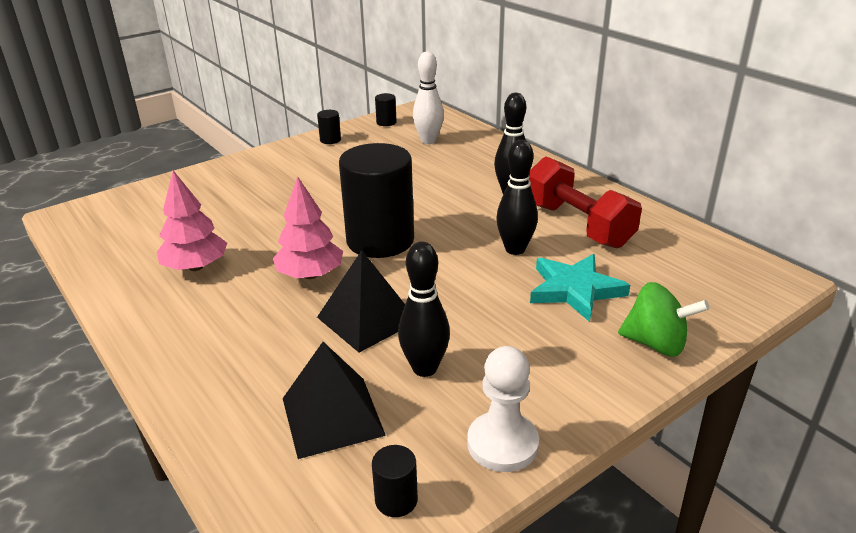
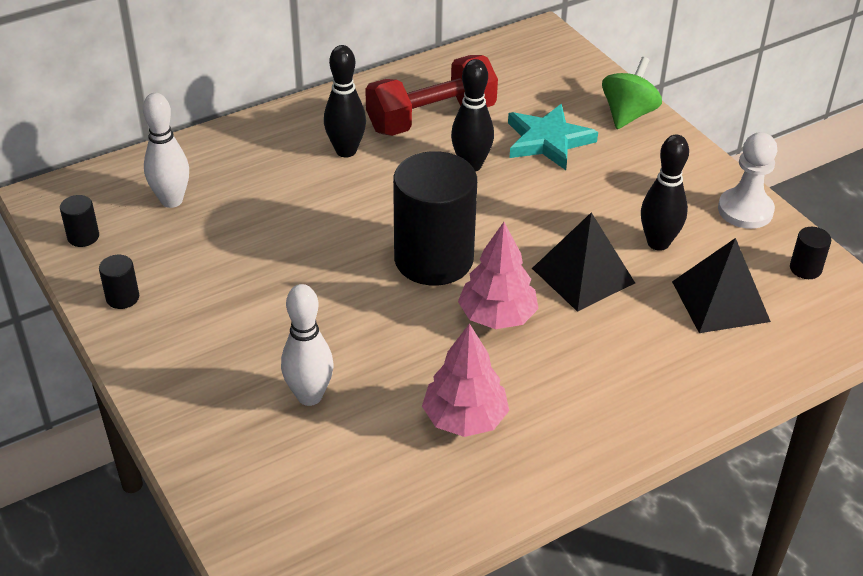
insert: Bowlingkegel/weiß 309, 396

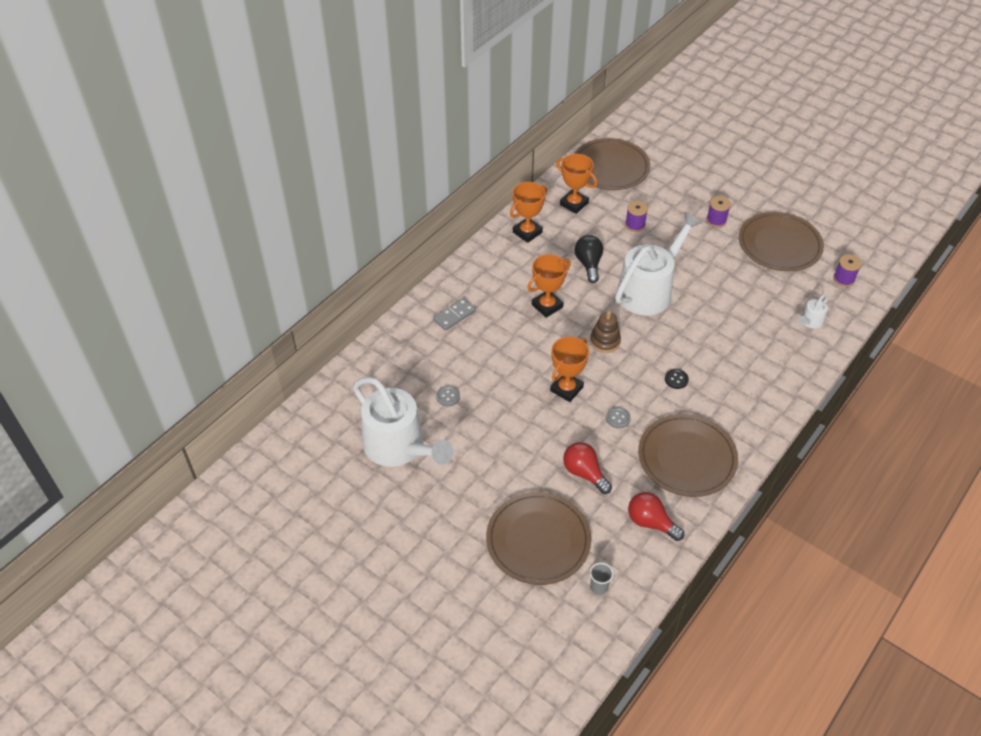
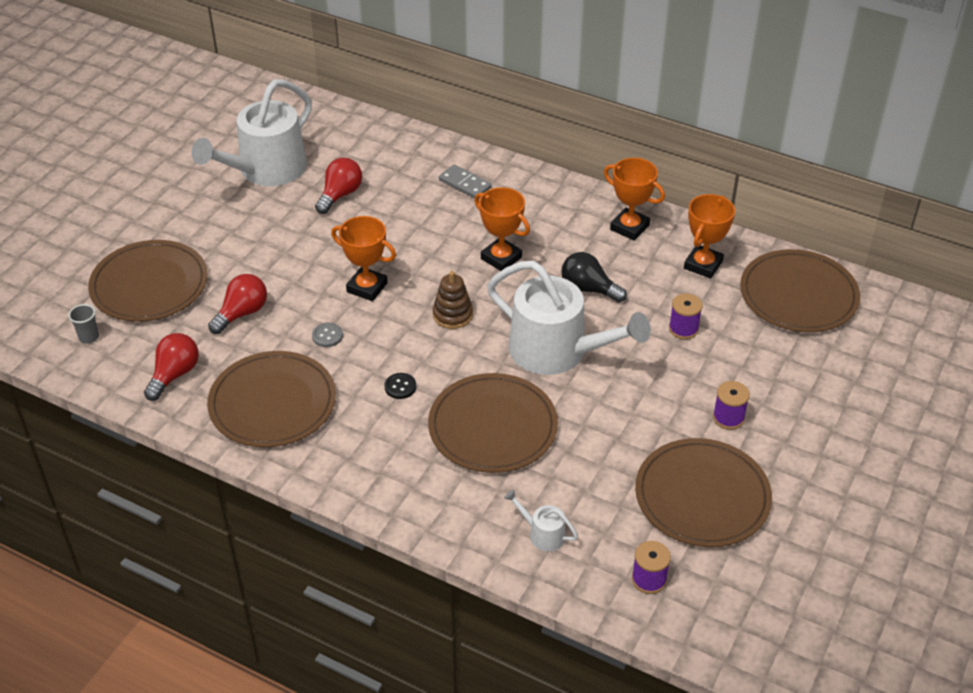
insert: Teller/braun 492, 426
replace: Knopf/grau 448, 396 to Glühbirne/rot 340, 195
rotate: Glühbirne/schwarz 588, 264 = 588, 289 135 degrees counterclockwise

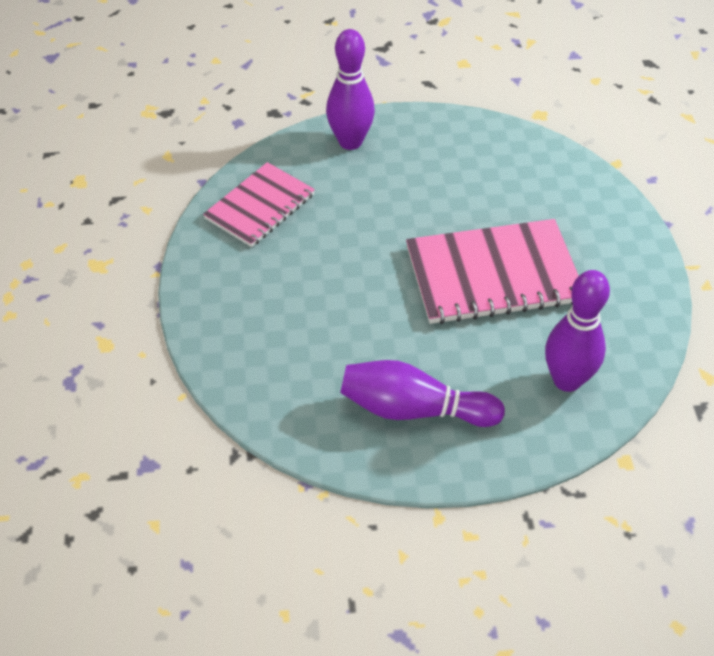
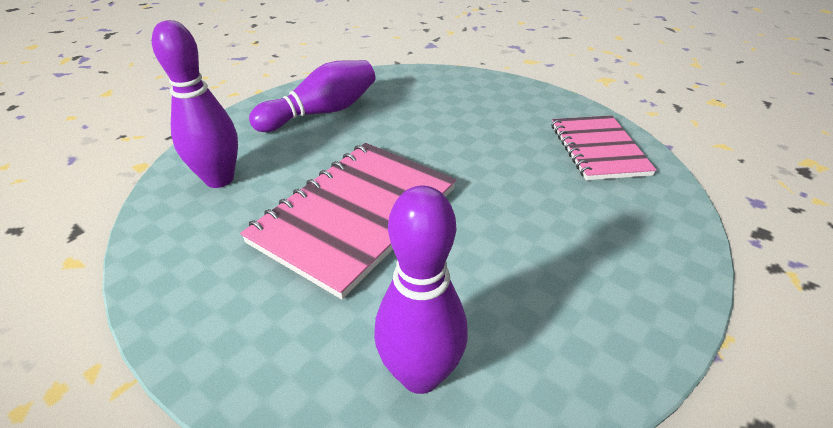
move: Bowlingkegel/lila 350, 142 to 420, 374

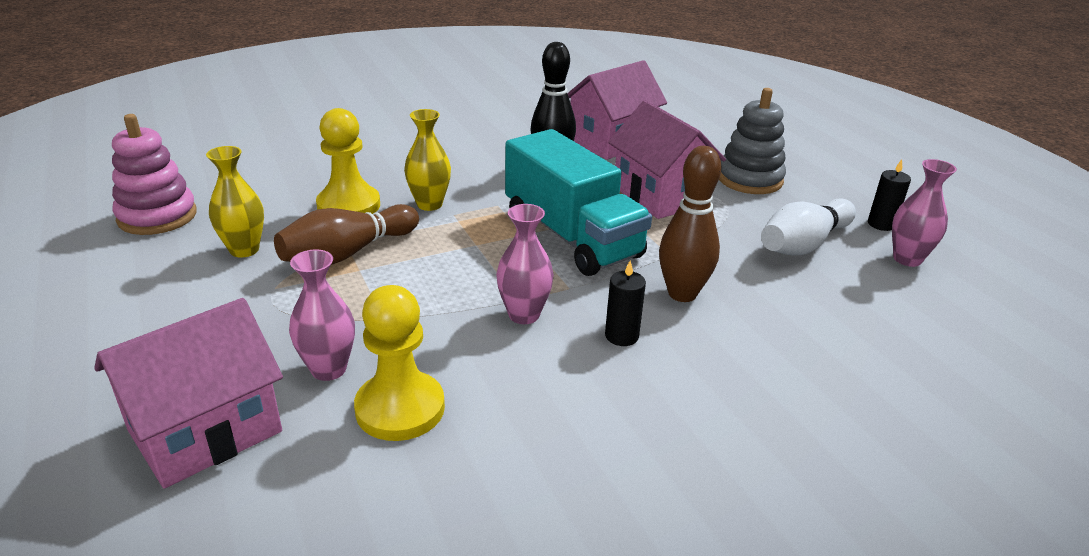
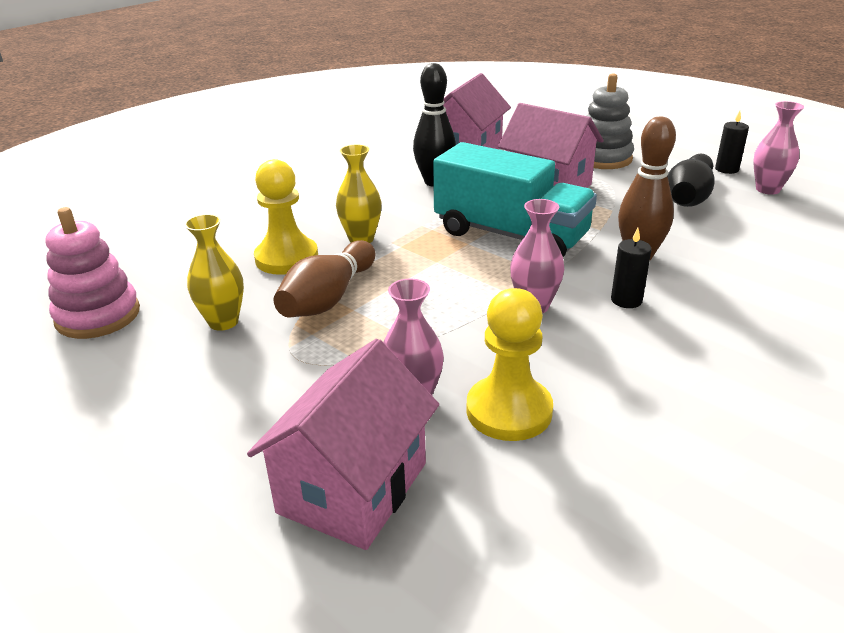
recolor: Bowlingkegel/weiß 803, 244 to Bowlingkegel/schwarz 688, 197

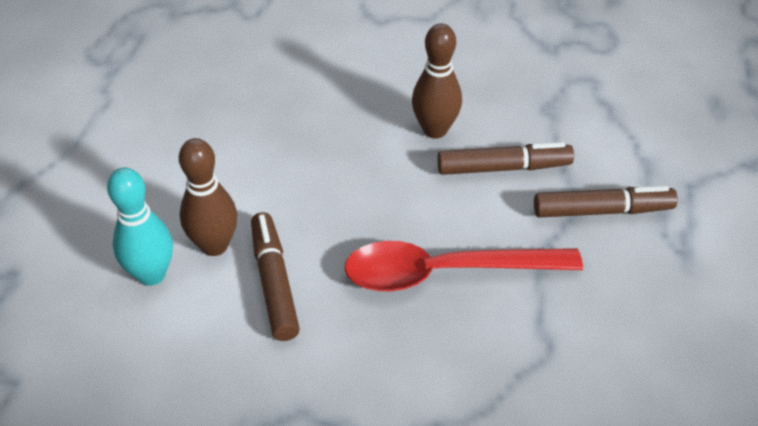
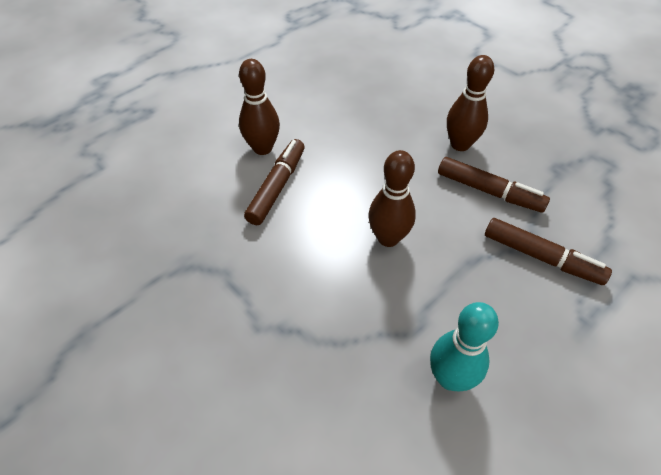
move: Bowlingkegel/türkis 151, 274 to 450, 378
replace: Löffel/rot 445, 272 to Bowlingkegel/braun 388, 238

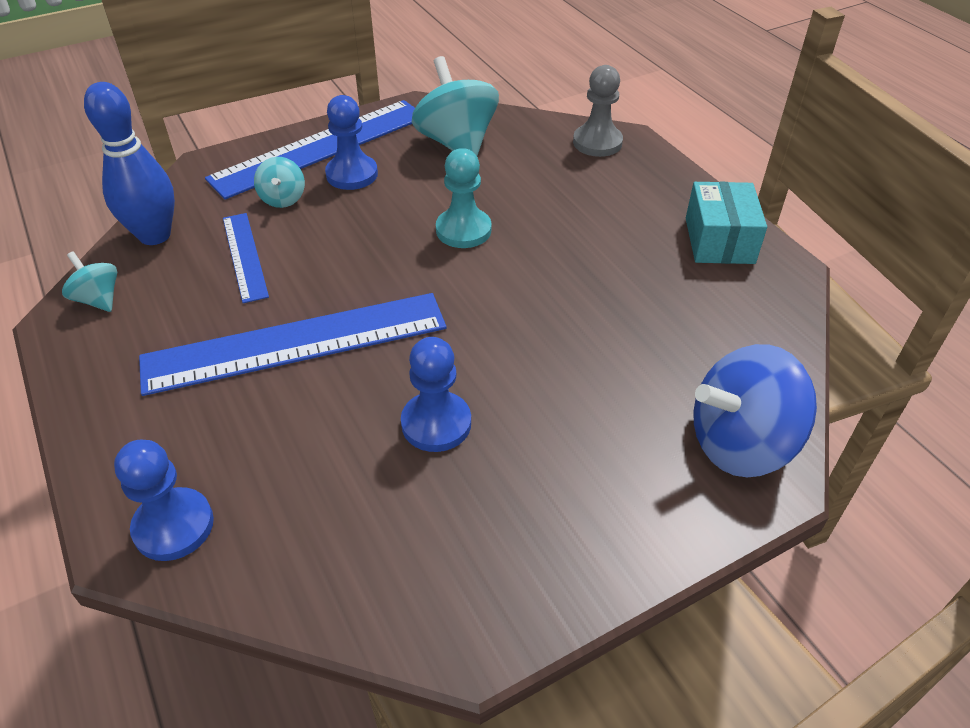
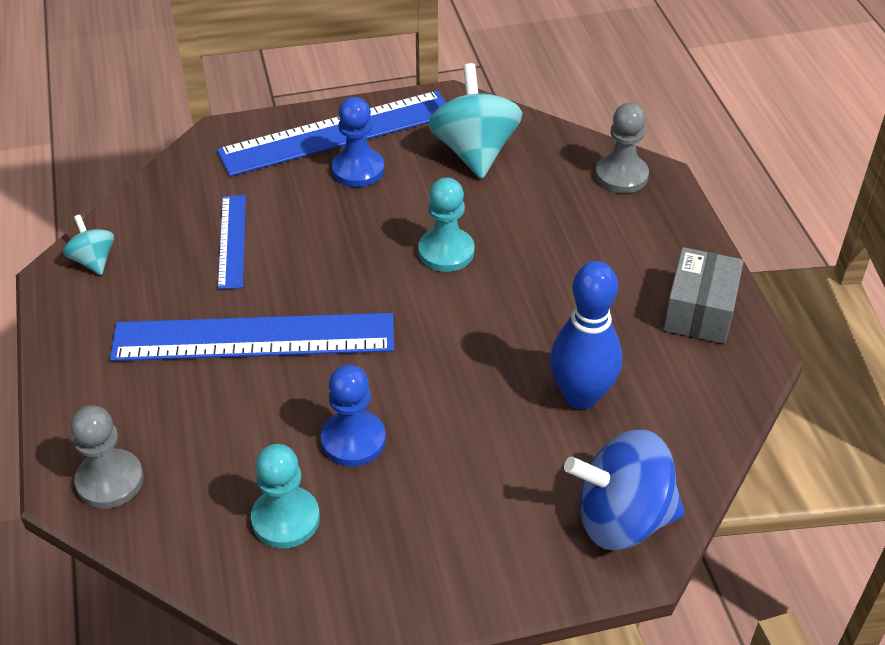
delete: Kreisel/türkis 283, 199
insert: Bauer/türkis 285, 519
move: Bowlingkegel/blau 154, 235 to 581, 396
recolor: Bauer/blau 173, 526 to Bauer/grau 110, 481; Schachtel/türkis 719, 240 to Schachtel/grau 699, 311

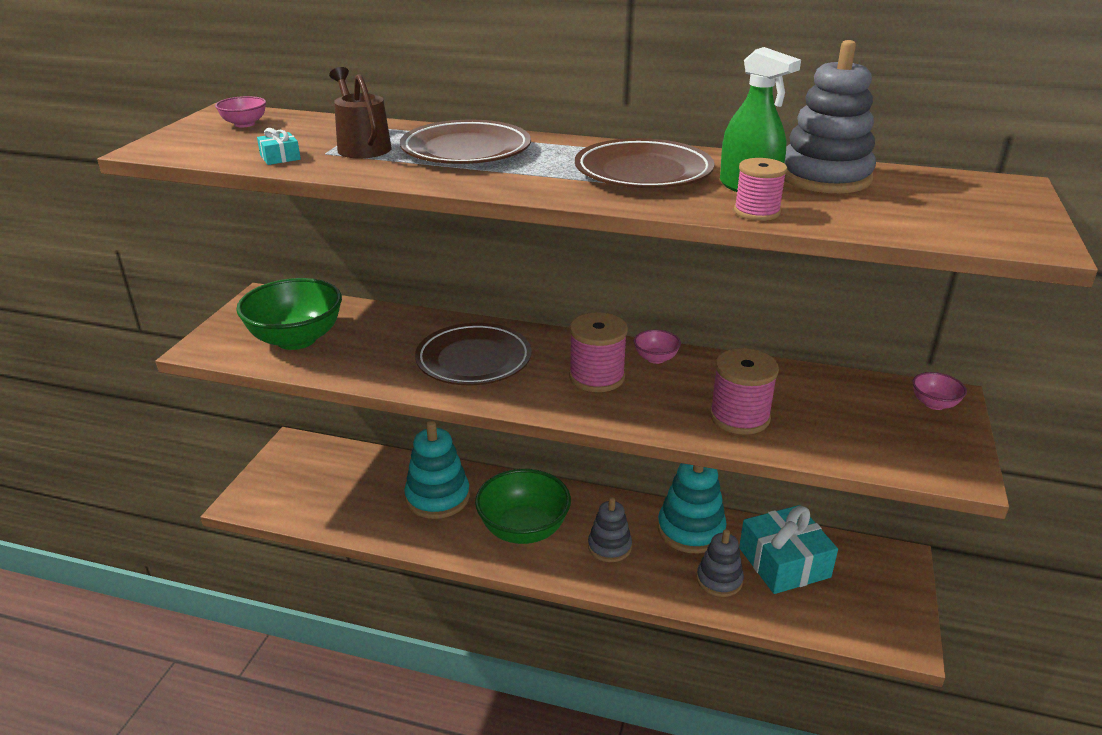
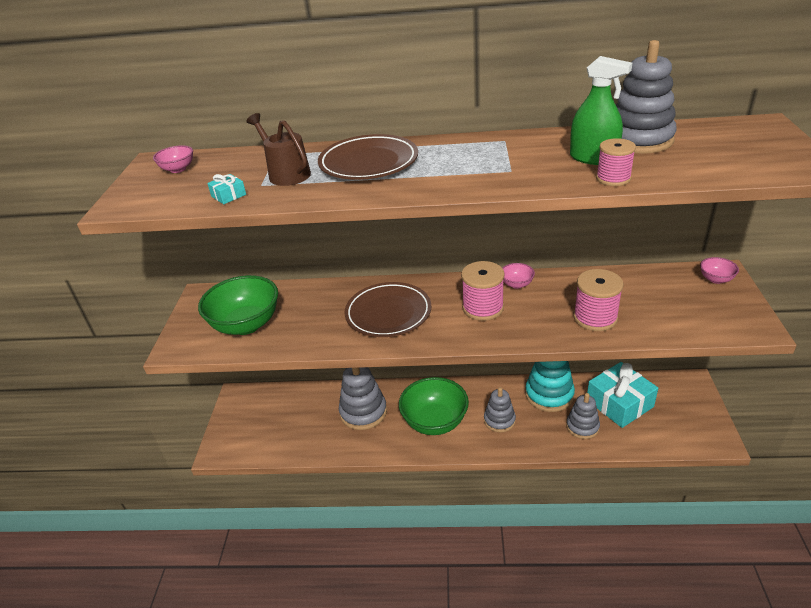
delete: Teller/braun 643, 172
recolor: Stapelspielzeug/türkis 437, 497 to Stapelspielzeug/grau 363, 412

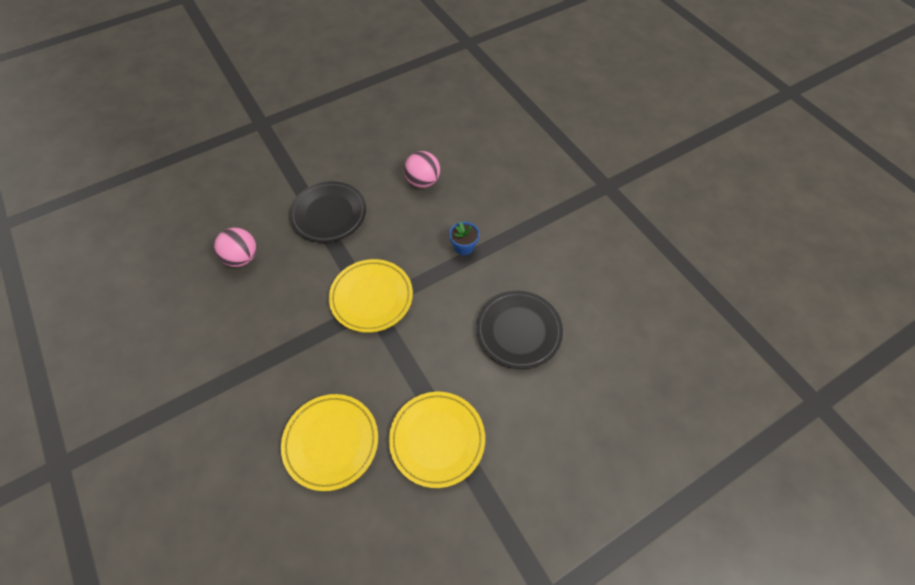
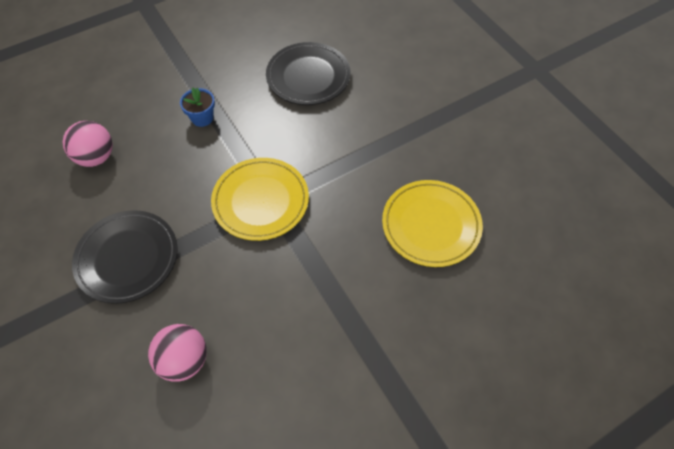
delete: Teller/gelb 437, 439

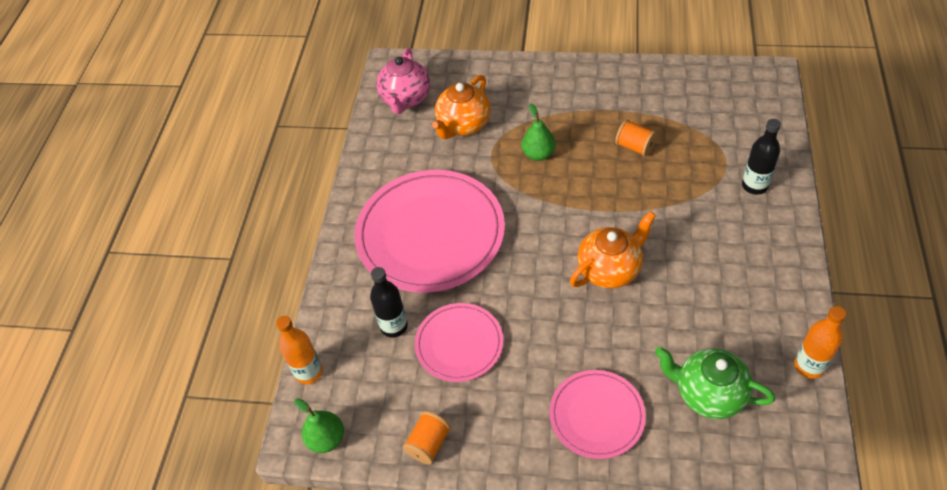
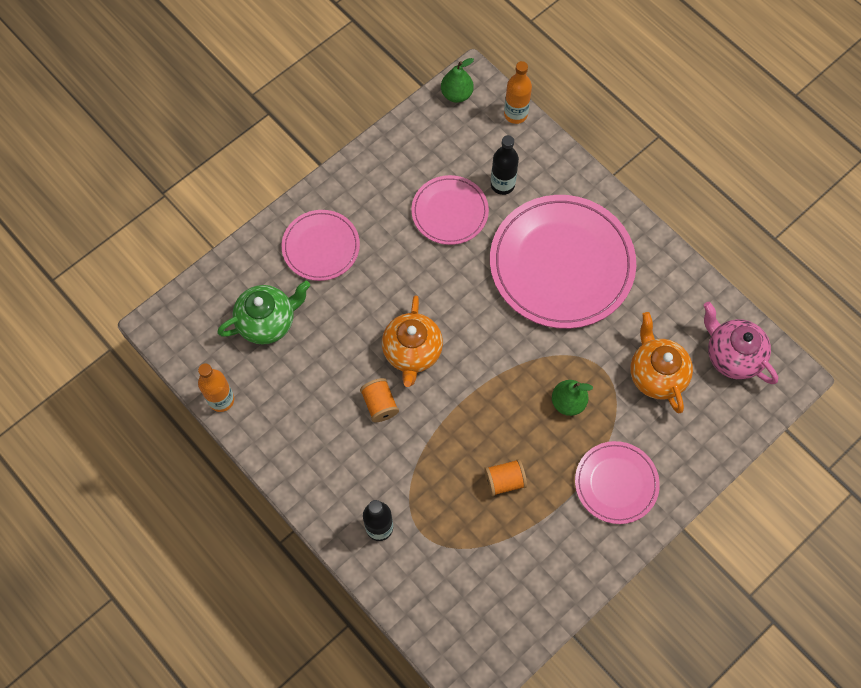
insert: Teller/rosa 616, 483
move: Garnrolle/orange 429, 444 to 380, 404

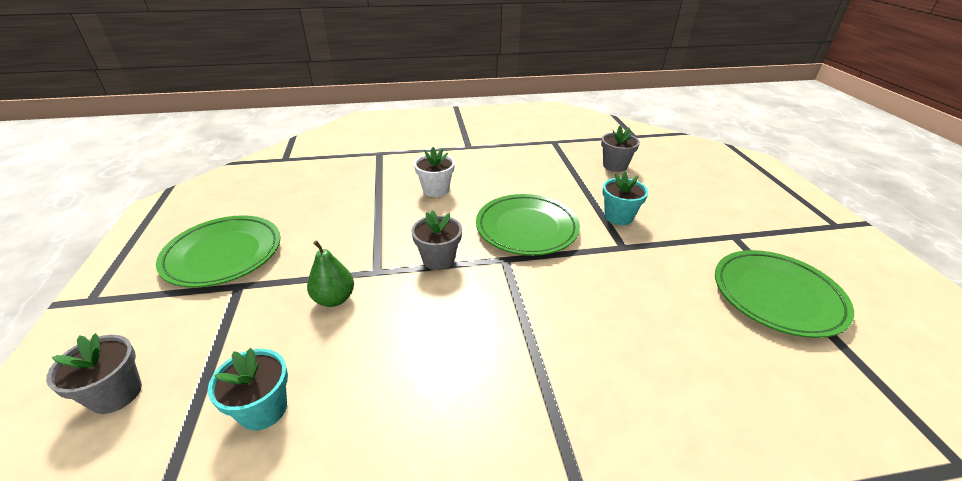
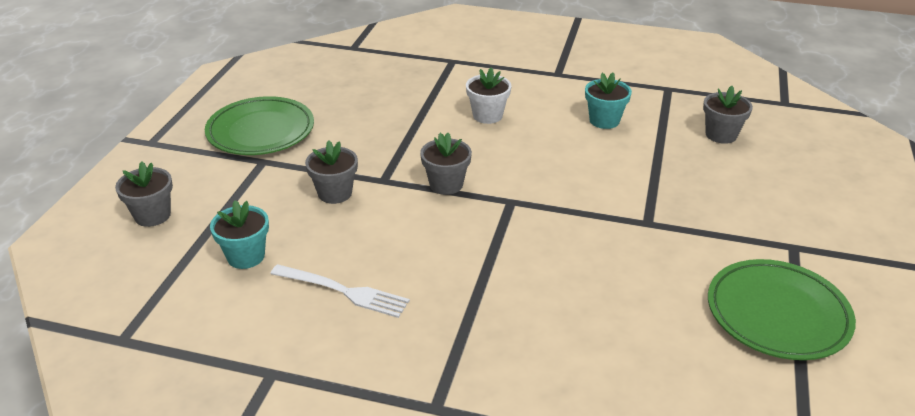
delete: Teller/grün 526, 228
insert: Gabel/weiß 344, 291
move: Blumentopf/türkis 618, 217 to 604, 120
replace: Birne/grün 334, 299 to Blumentopf/grau 335, 193

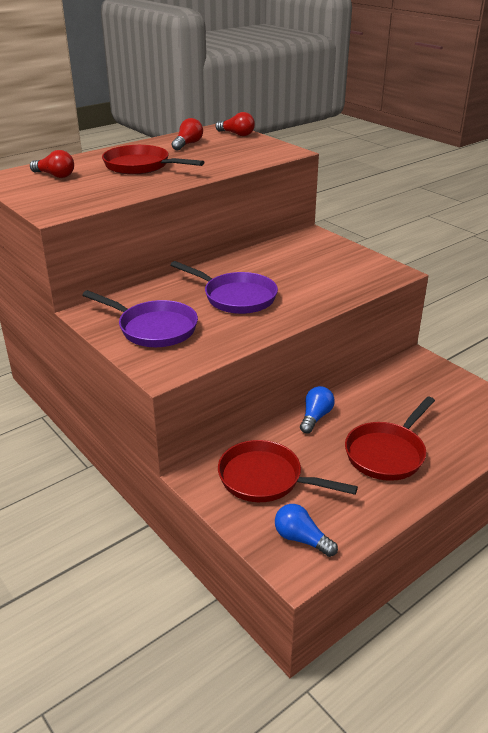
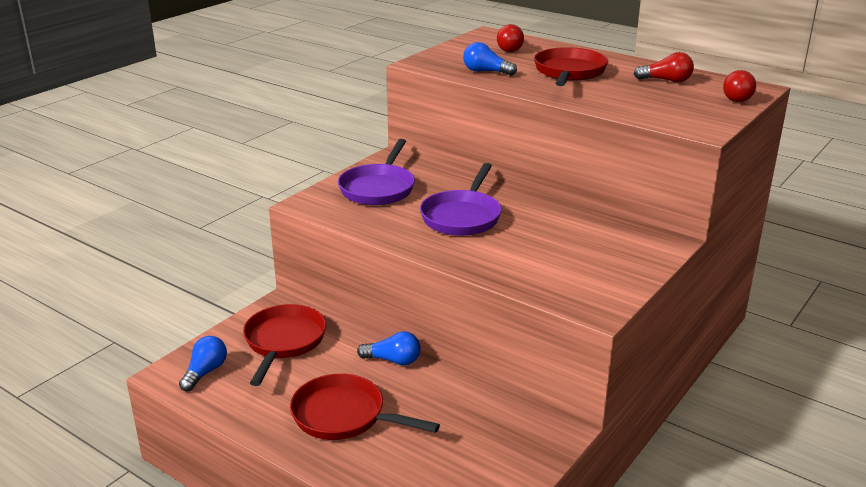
insert: Glühbirne/blau 486, 72

